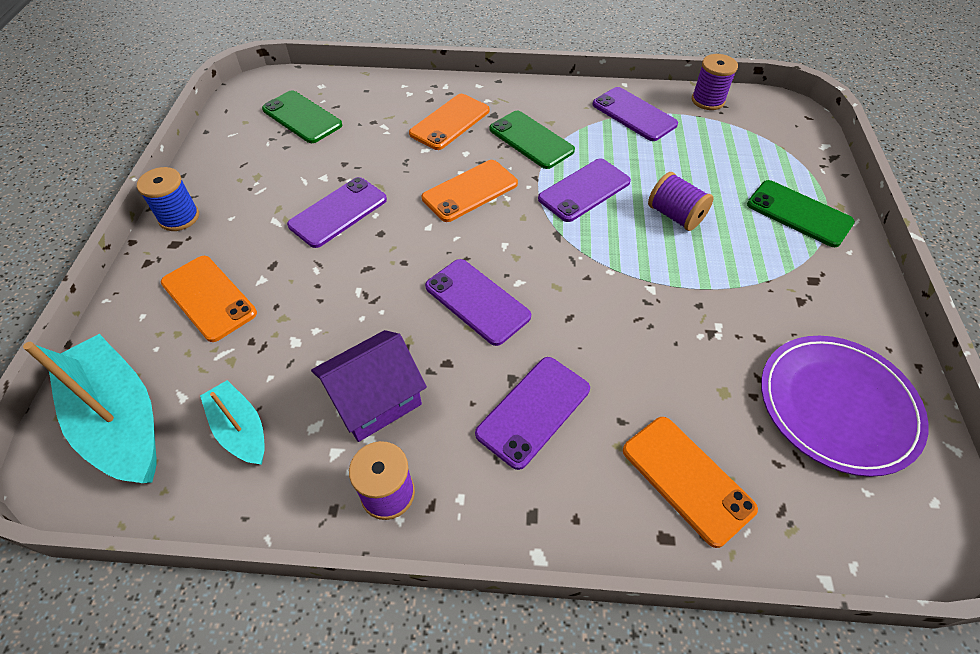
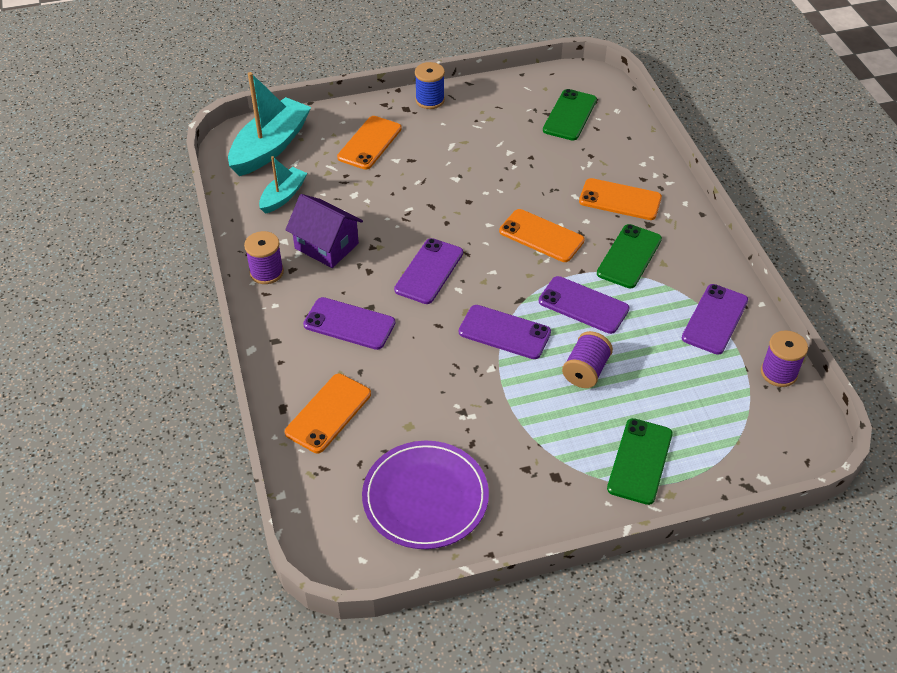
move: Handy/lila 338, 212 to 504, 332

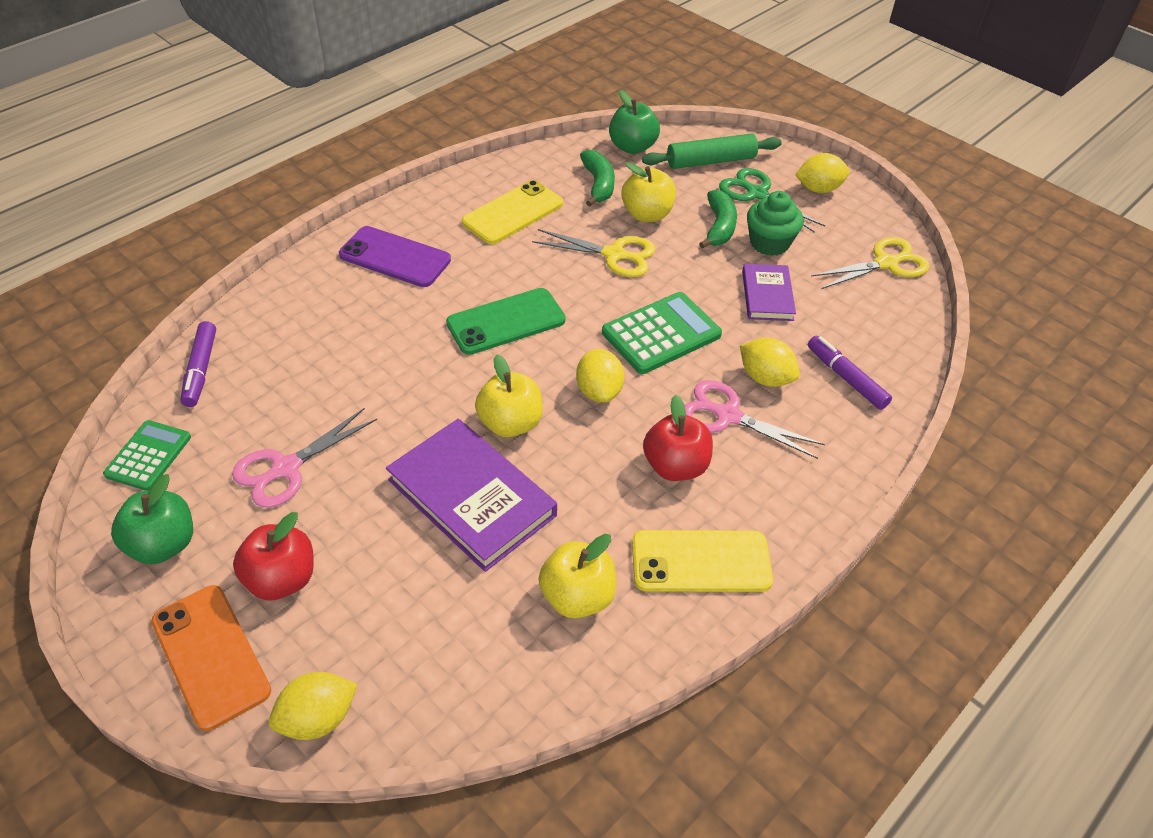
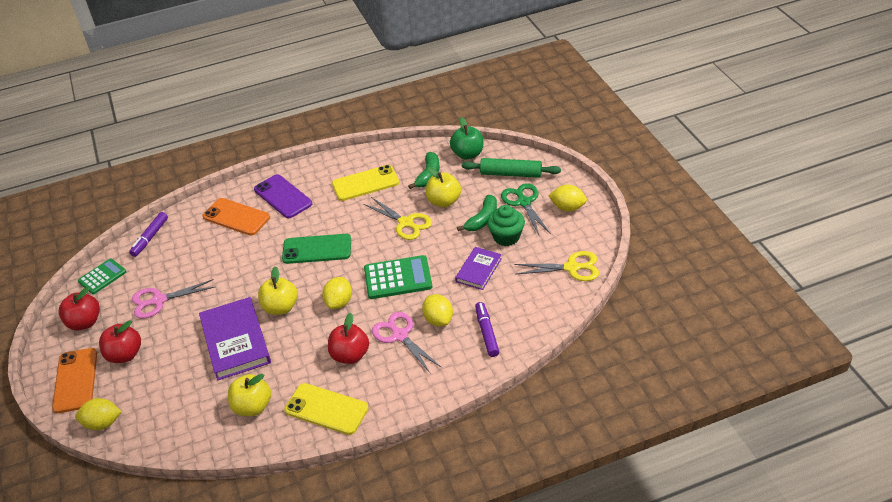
insert: Handy/orange 236, 217
recolor: Apfel/grün 163, 544 to Apfel/rot 85, 322

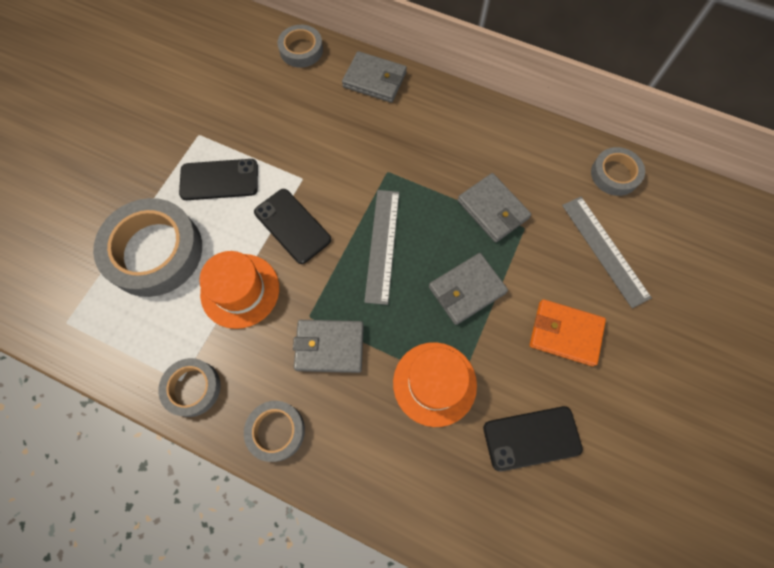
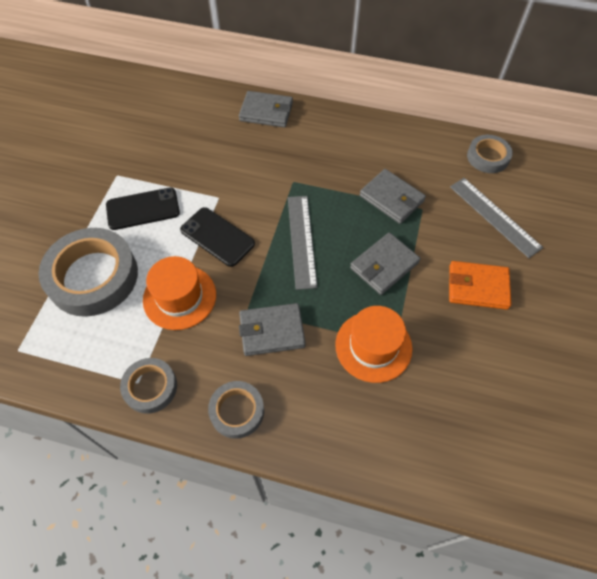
delete: Klebeband/grau 301, 50; Handy/schwarz 531, 438

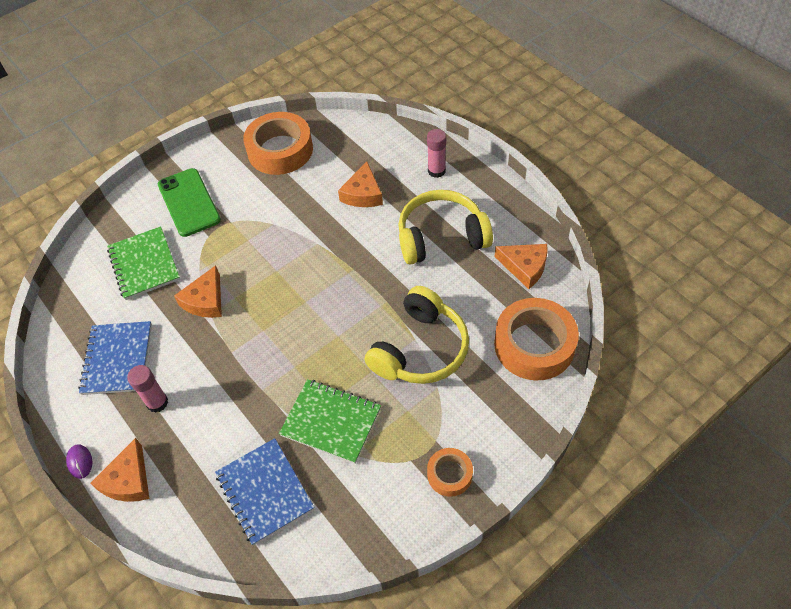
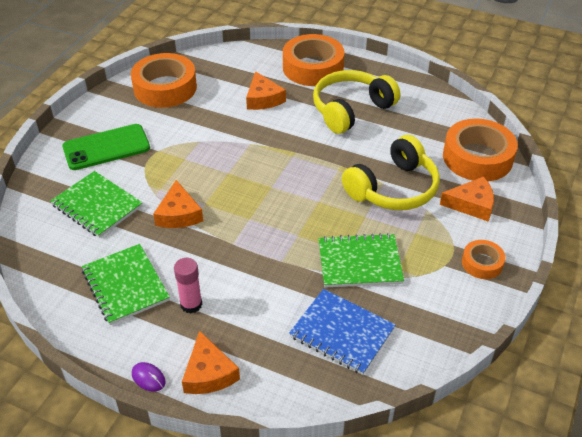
move: Käse/orange 525, 267 to 472, 204
replace: Klebestift/rosa 436, 171 to Klebeband/orange 313, 67
recolor: Notizbuch/blau 117, 359 to Notizbuch/grün 125, 285
rotate: Handy/grün 189, 202 = 106, 147 60 degrees counterclockwise; Kopfhörer/gelb 420, 349 = 393, 188 45 degrees clockwise

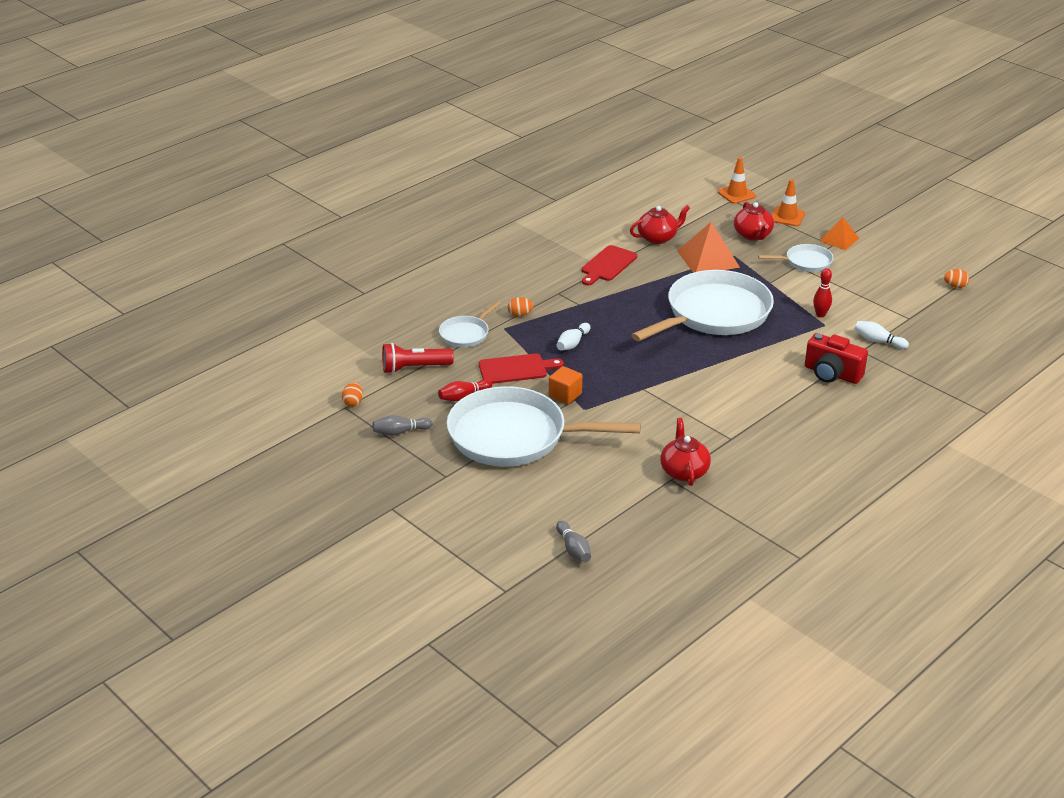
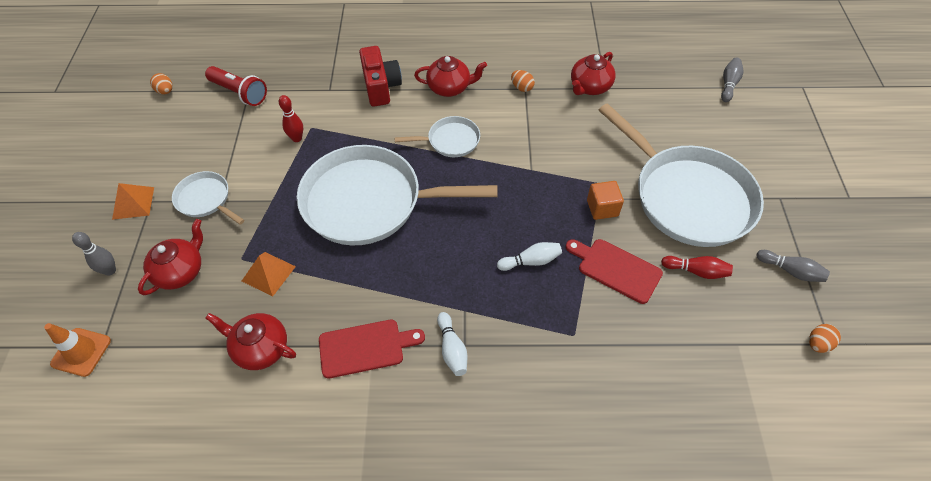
insert: Teekanne/rot 450, 88
move: Taschenlampe/rot 414, 368 to 239, 93; Pfanne/weiß 466, 334 to 450, 140; Ei/orange 520, 315 to 522, 88; Bowlingkegel/weiß 878, 341 to 452, 349
replace: Leitkegel/orange 787, 217 to Bowlingkegel/grau 110, 270
resize: Pyramide/orange 708, 259 = 268, 273 x0.62

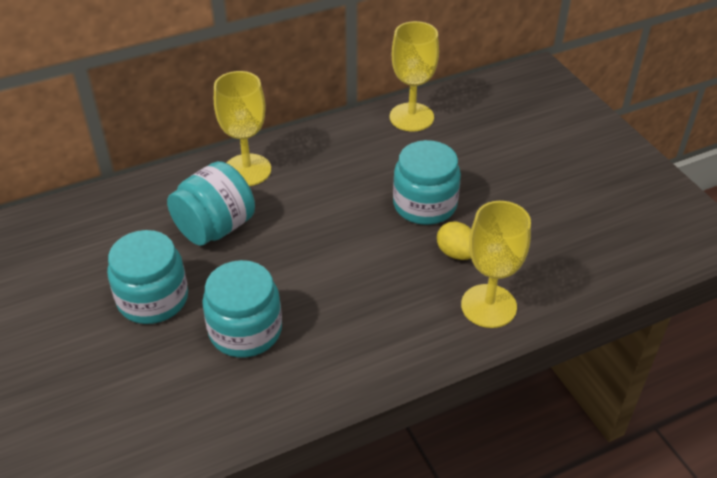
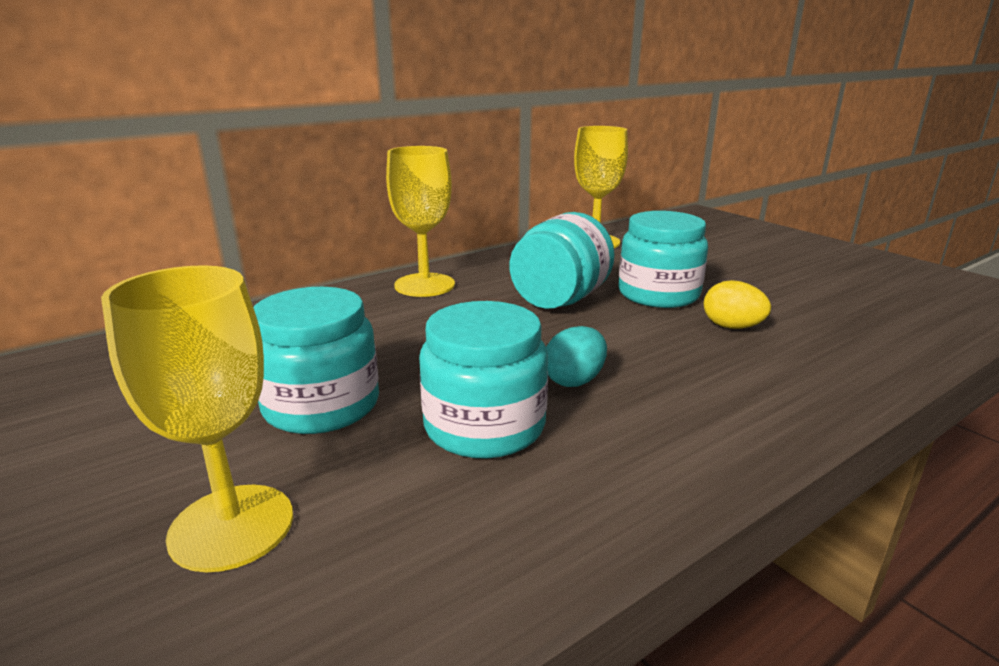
insert: Ei/türkis 574, 380
move: Einmachglas/türkis 215, 228 to 559, 300; Kelch/gelb 488, 306 to 232, 526

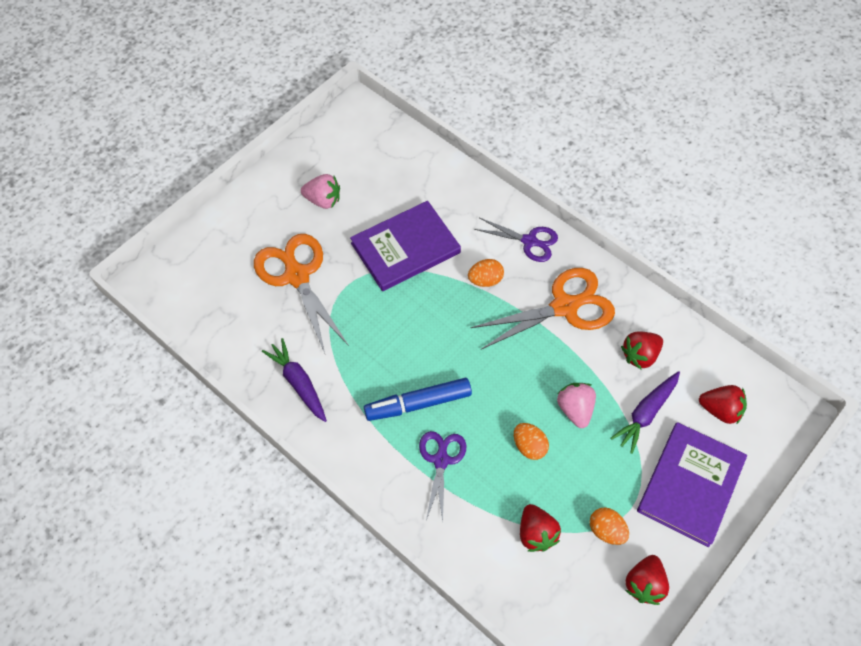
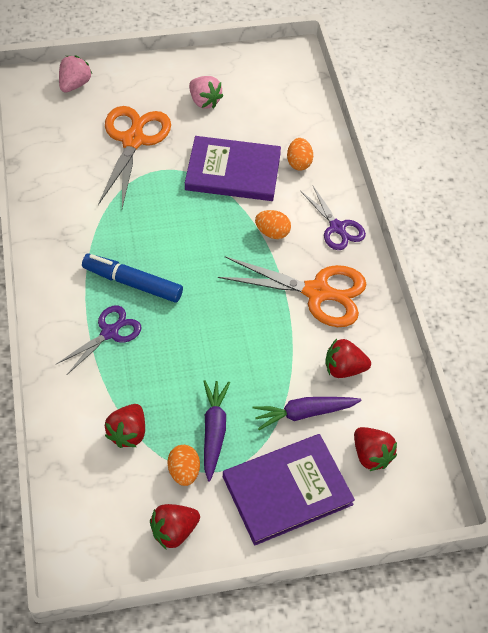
move: Karotte/lila 298, 383 to 214, 431; Ei/orange 529, 446 to 299, 163; Erdbeere/rosa 575, 409 to 75, 84

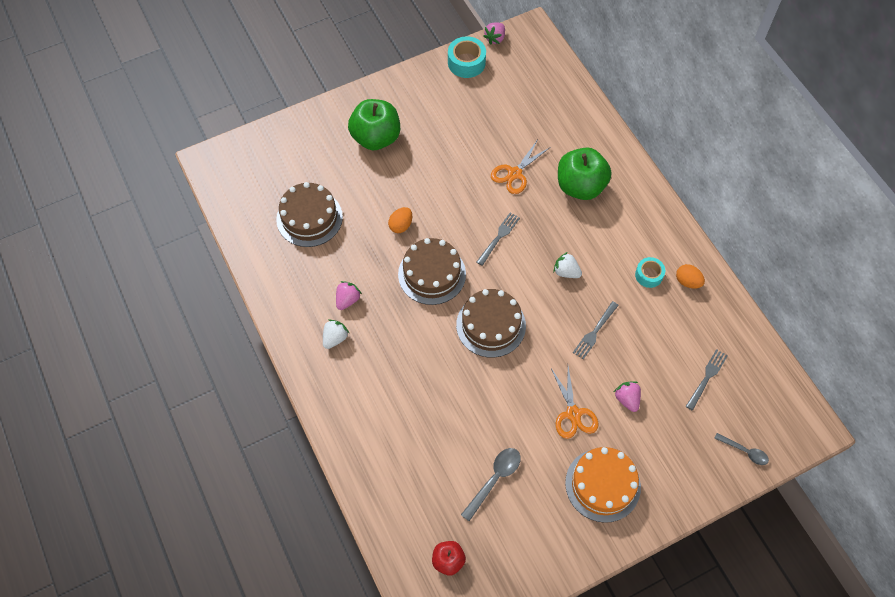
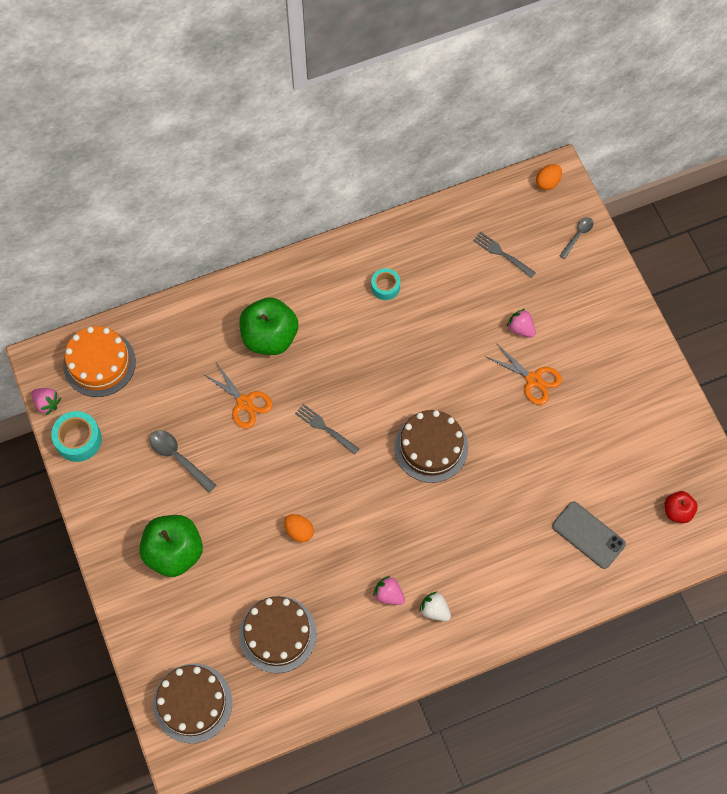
delete: Erdbeere/weiß 566, 272; Gabel/grau 595, 332
insert: Handy/grau 588, 535
move: Kuchen/braun 432, 274 to 192, 703; Löffel/grau 494, 479 to 178, 458; Kuchen/orange 602, 485 to 99, 363; Ei/orange 687, 282 to 547, 182
rotate: Schere/orange 573, 413 = 533, 380 45 degrees clockwise; Erdbeere/rosa 627, 399 = 521, 328 60 degrees clockwise

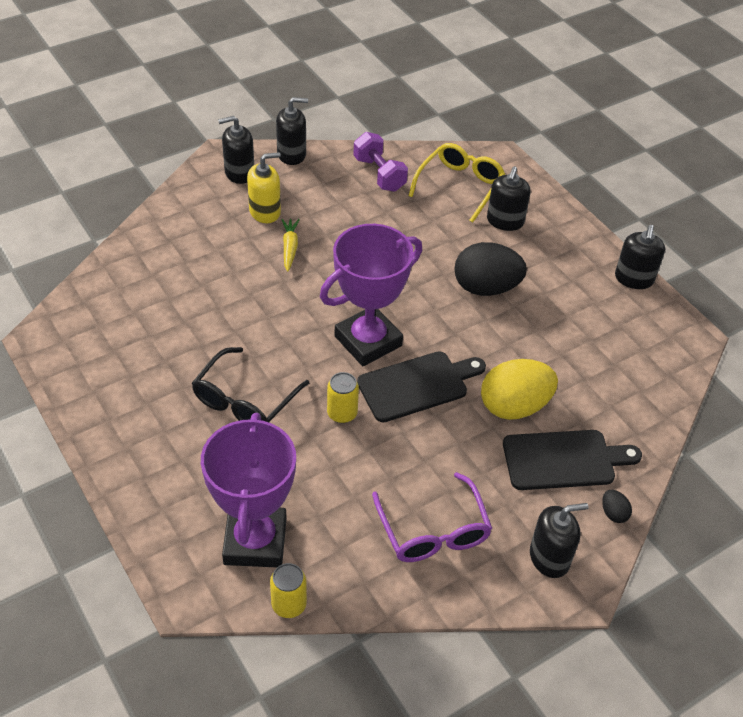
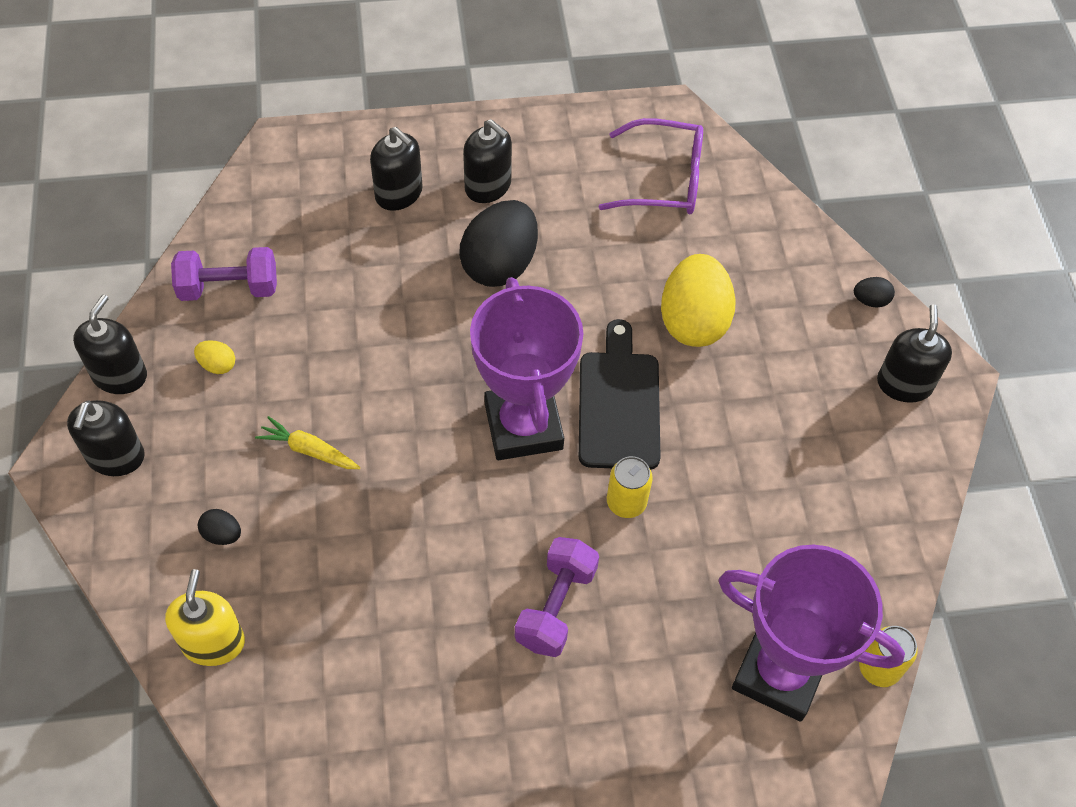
delete: Brille/gelb 460, 186; Schneidebrett/schwarz 563, 460
insert: Ei/gelb 217, 365; Ei/schwarz 222, 534
move: Seifenspender/gelb 265, 211 to 213, 642; Brille/lila 433, 531 to 664, 180; Seifenspender/schwarz 634, 279 to 488, 186
replace: Brille/schwarz 245, 400 to Hantel/lila 556, 606

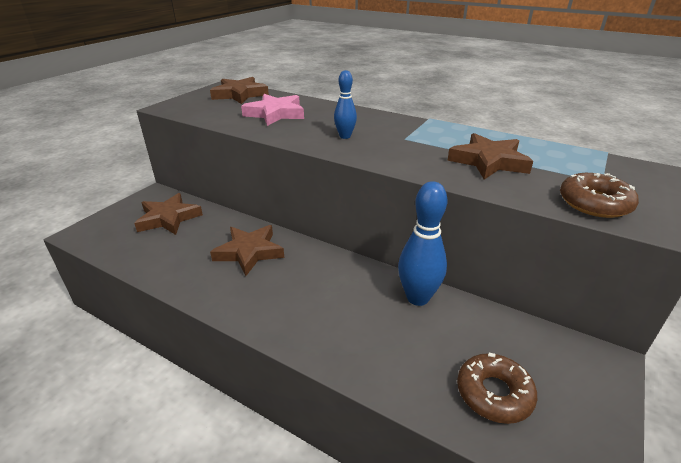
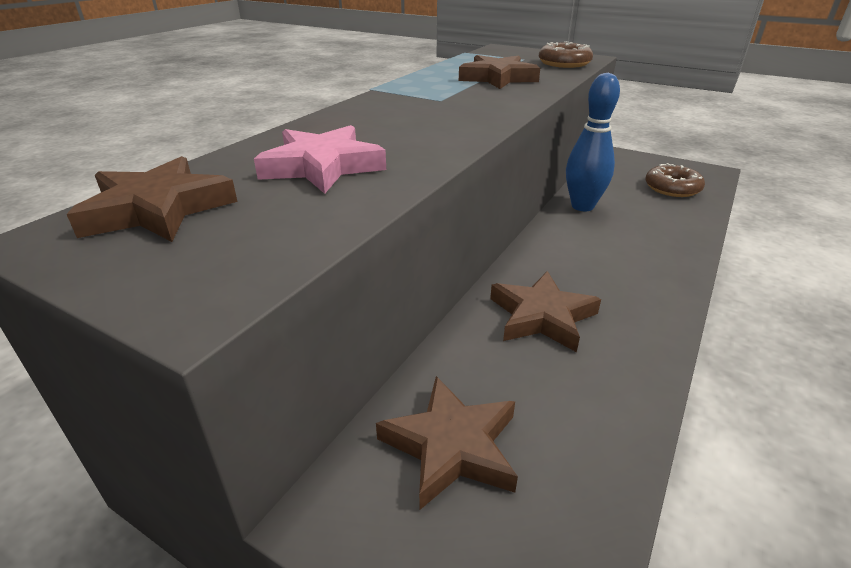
delete: Bowlingkegel/blau 345, 136

